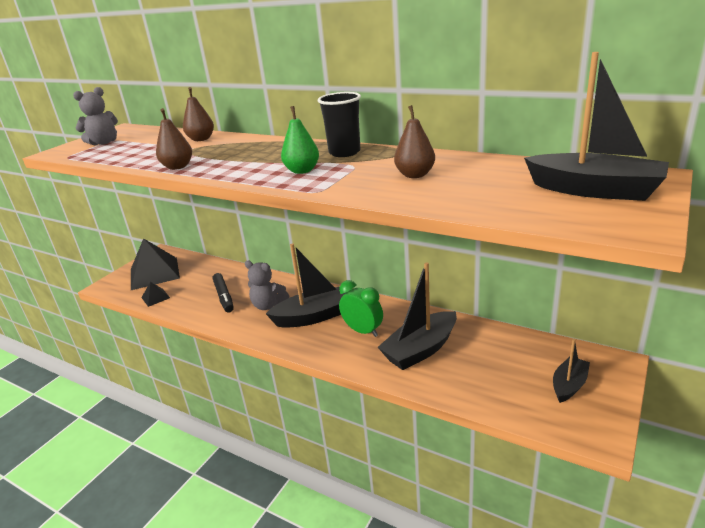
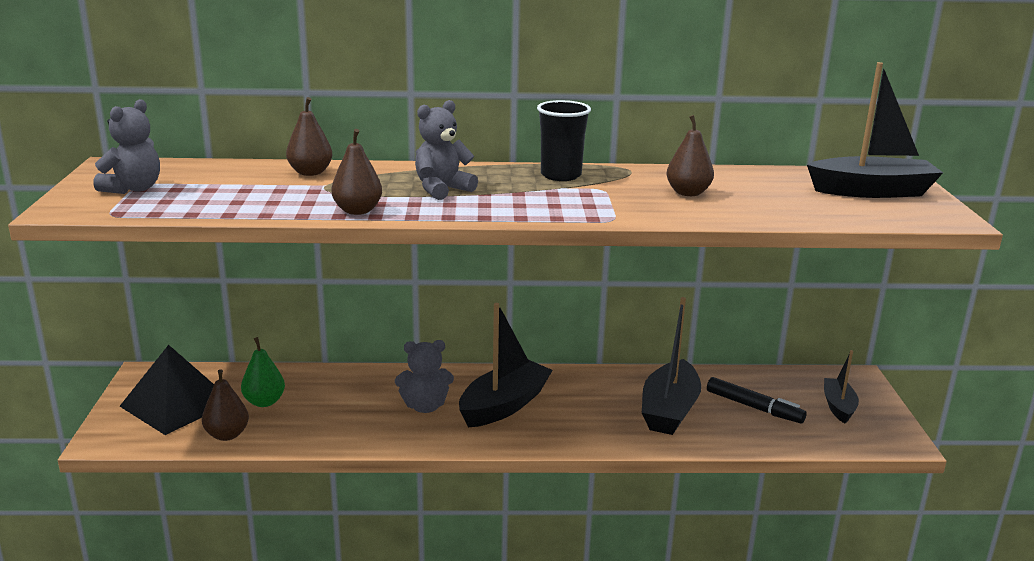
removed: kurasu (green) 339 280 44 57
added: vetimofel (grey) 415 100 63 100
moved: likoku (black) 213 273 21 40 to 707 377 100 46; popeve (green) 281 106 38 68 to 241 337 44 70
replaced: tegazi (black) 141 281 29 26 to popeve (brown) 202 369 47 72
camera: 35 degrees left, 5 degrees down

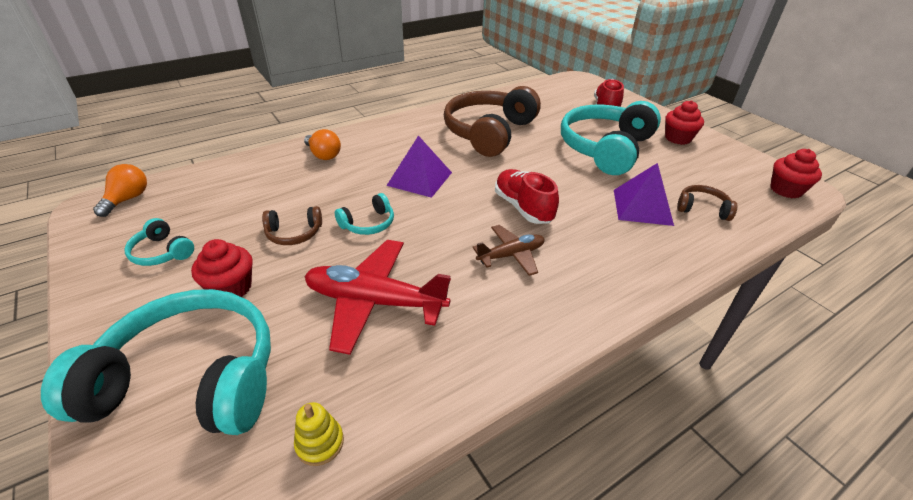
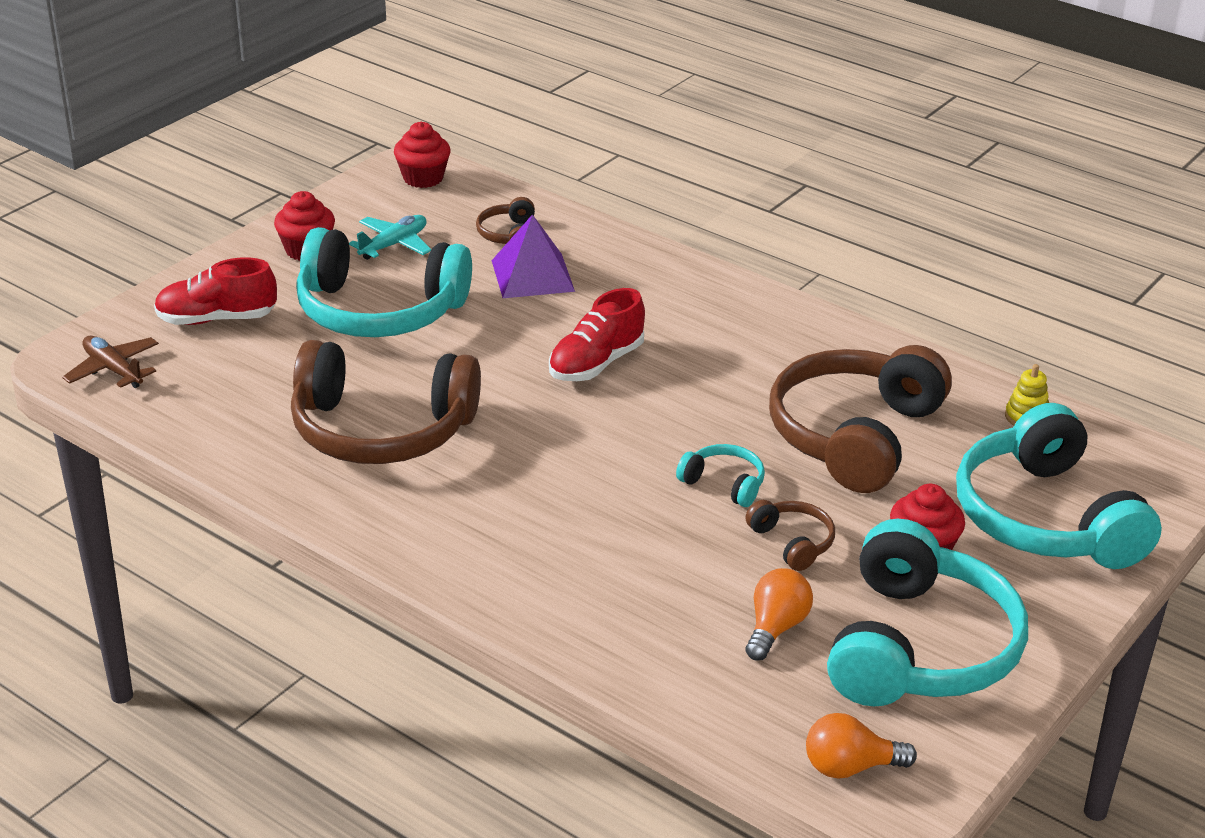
removed: tegazi (purple) 386 136 66 62
added: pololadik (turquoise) 349 215 82 45
moved: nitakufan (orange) 304 129 37 31 to 745 568 68 92; pololadik (brown) 473 225 72 51 to 62 335 97 53
replaced: pololadik (red) 304 240 147 115 to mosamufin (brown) 769 345 183 148
resized: mosamufin (turquoise) 124 218 70 48 = 827 519 201 187 x2.31
camera: 110 degrees left, 5 degrees down

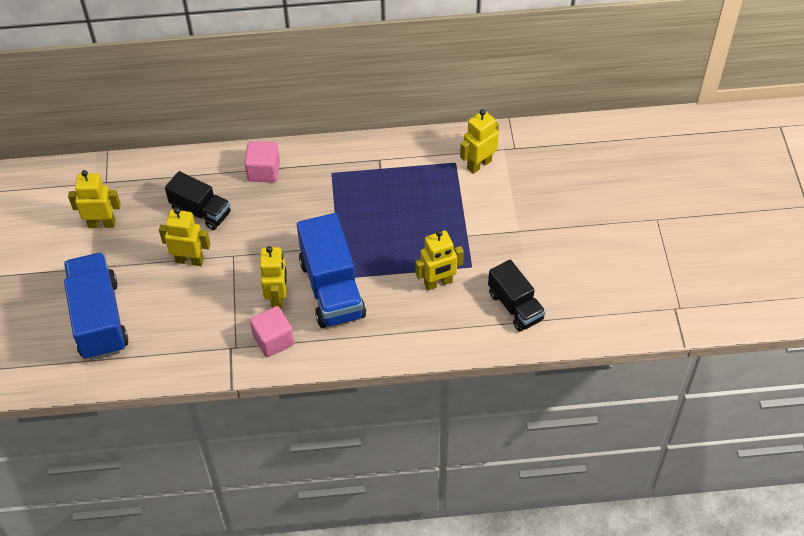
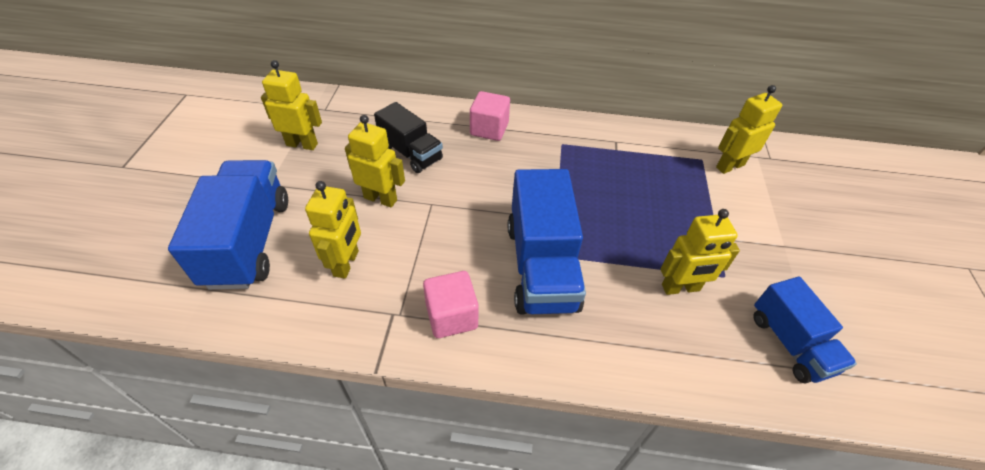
moved: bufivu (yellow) 260 246 27 64 to 305 181 56 98
recoloured: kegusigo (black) 488 259 58 73 to kegusigo (blue) 754 277 103 107
camera: 10 degrees right, 5 degrees down

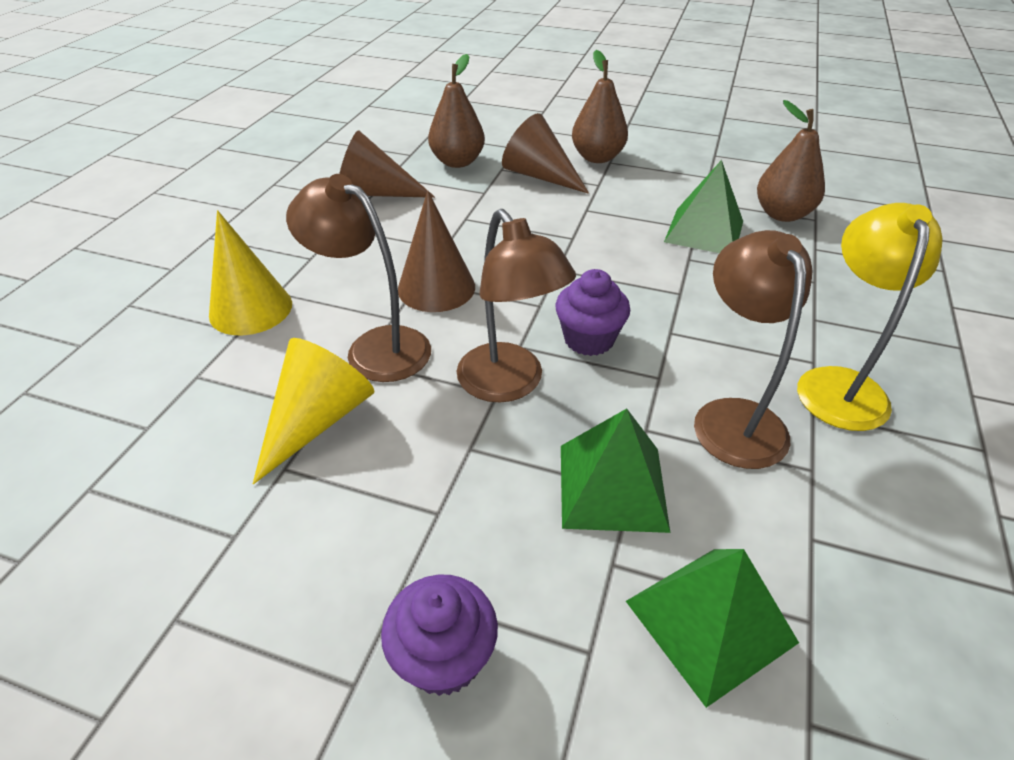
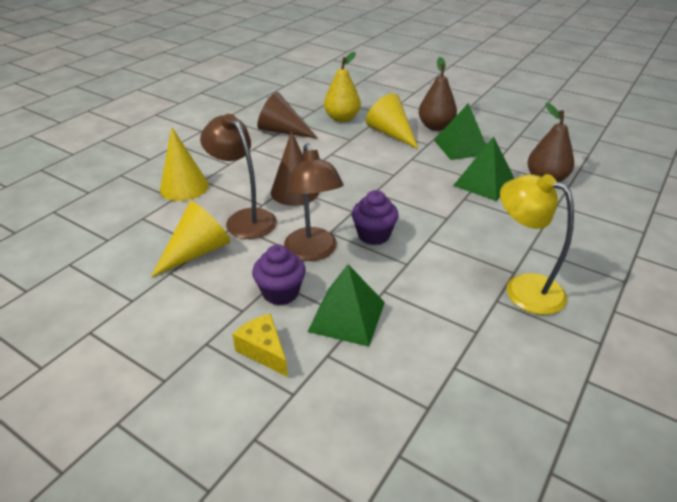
removed: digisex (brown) 694 230 119 239
added: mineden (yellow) 232 313 56 64
moved: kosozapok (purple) 381 574 117 122 to 252 244 54 61; tegazi (green) 626 549 173 159 to 434 103 52 57
recoloured: popeve (brown) 428 54 57 114 to popeve (yellow) 324 52 37 70; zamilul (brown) 502 113 87 81 to zamilul (yellow) 366 93 52 56
turned: digisex (yellow) 797 203 146 228 = 500 174 74 141 75 degrees counterclockwise
camera: 15 degrees right, 5 degrees down

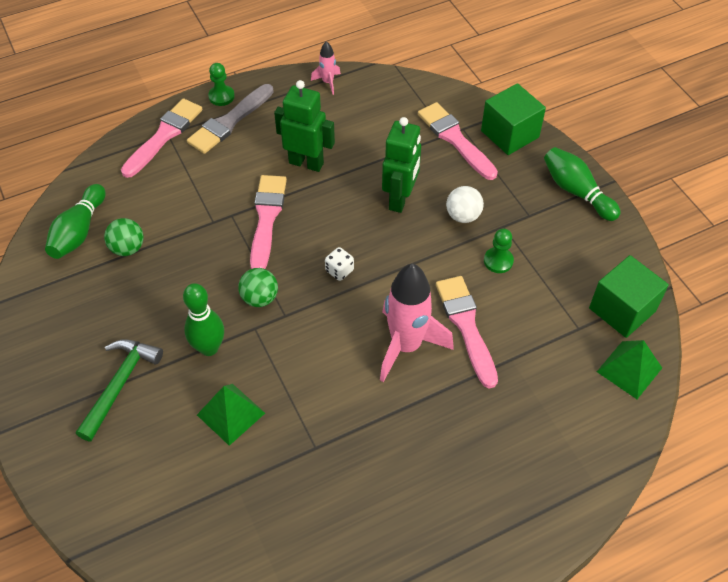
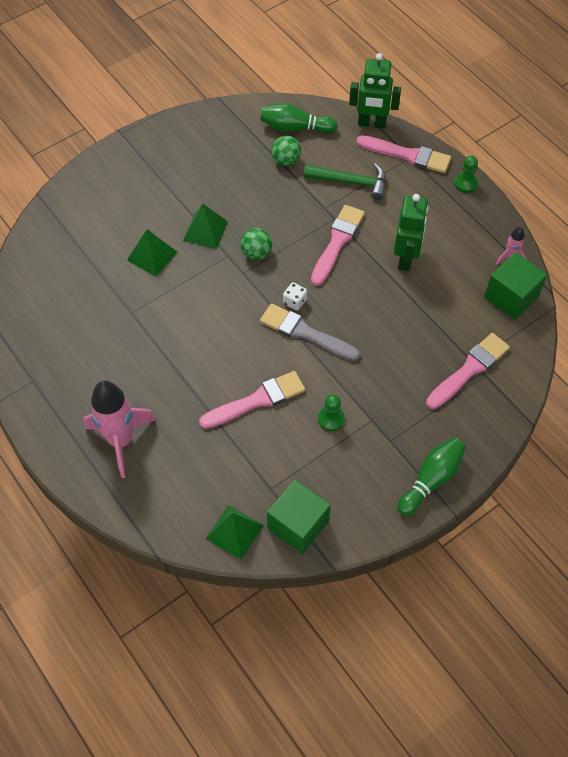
removed: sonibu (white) 446 186 38 37
moved: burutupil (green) 76 339 87 102 to 304 163 82 37; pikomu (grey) 187 84 87 70 to 260 304 100 57; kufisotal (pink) 380 264 74 118 to 83 380 73 98; bufivu (green) 382 117 39 96 to 349 53 52 76; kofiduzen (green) 481 83 65 72 to 484 252 63 68
replaced: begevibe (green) 183 283 41 73 to tegazi (green) 183 204 45 45
turned: pikomu (pink) 250 175 37 94 = 311 205 54 81 60 degrees counterclockwise
camera: 80 degrees right, 5 degrees up

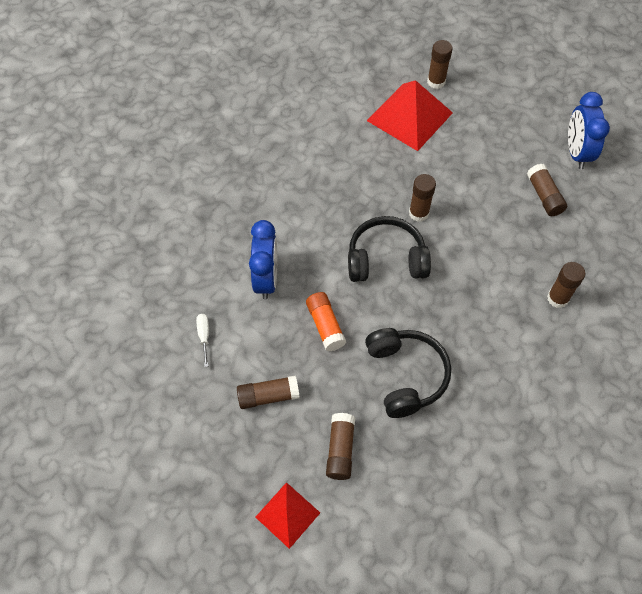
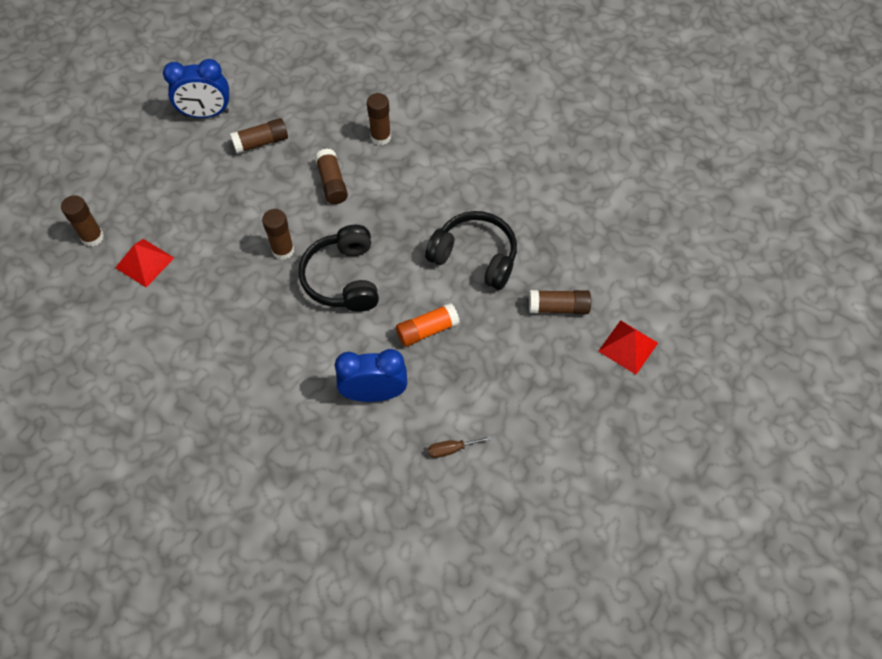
moved: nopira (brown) 237 375 63 34 to 315 148 33 56
recoloured: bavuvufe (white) 196 314 13 53 to bavuvufe (brown) 428 436 63 22
turned: mosamufin (black) 365 328 86 90 = 425 211 92 79 45 degrees clockwise
resized: tegazi (red) 367 80 86 71 = 115 239 59 49 x0.57
camera: 95 degrees left, 0 degrees up

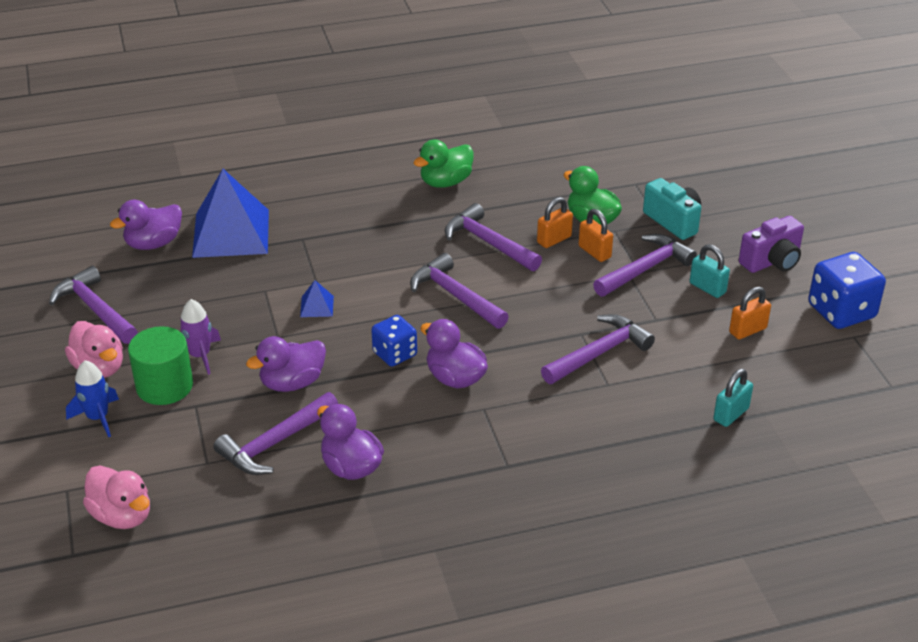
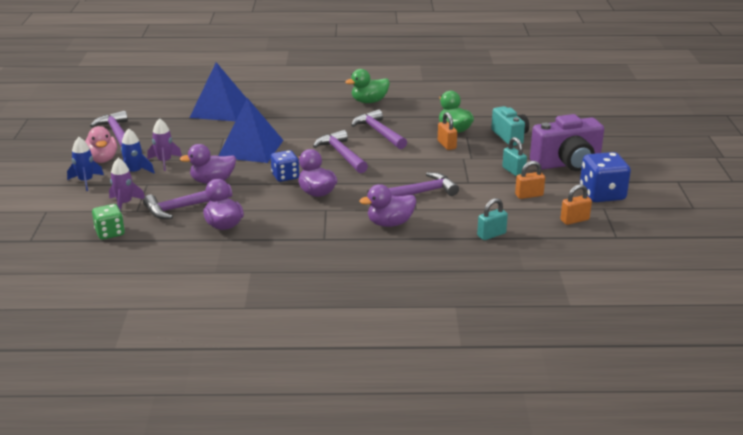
removed: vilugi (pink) 83 466 67 63; burutupil (purple) 593 234 104 63
added: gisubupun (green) 92 204 33 36; kufisotal (purple) 109 158 36 53
moved: vilugi (purple) 110 199 72 51 to 359 184 57 43; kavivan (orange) 537 197 36 51 to 560 184 32 41
replaced: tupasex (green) 128 326 65 79 to kufisotal (blue) 121 129 34 44
resized: tegazi (blue) 300 280 34 37 = 218 98 65 65 x2.44; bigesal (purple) 739 216 65 57 = 530 114 74 57 x1.53
camera: 15 degrees right, 10 degrees down

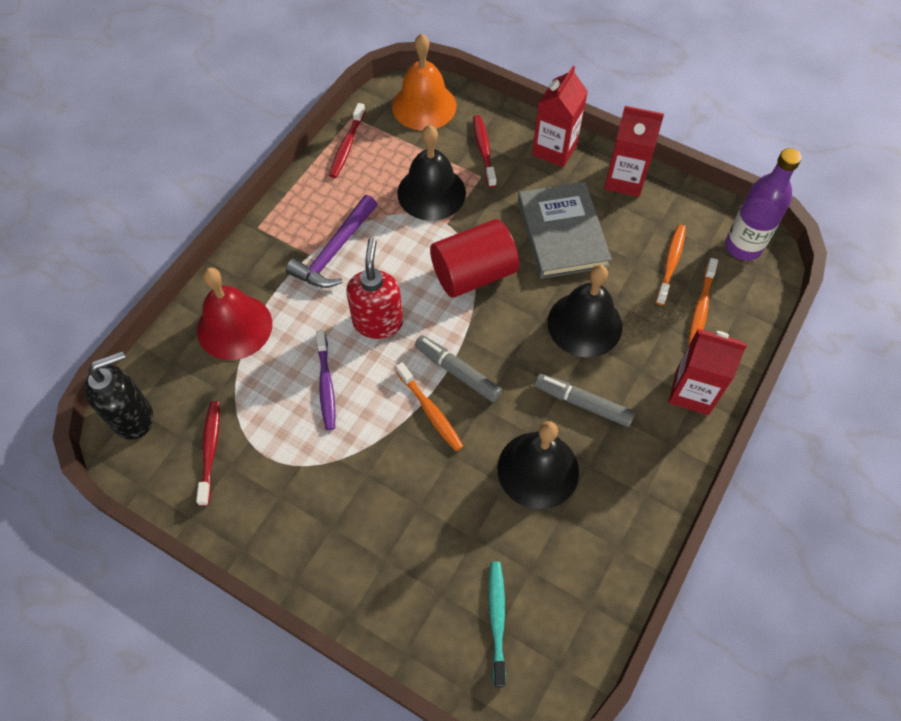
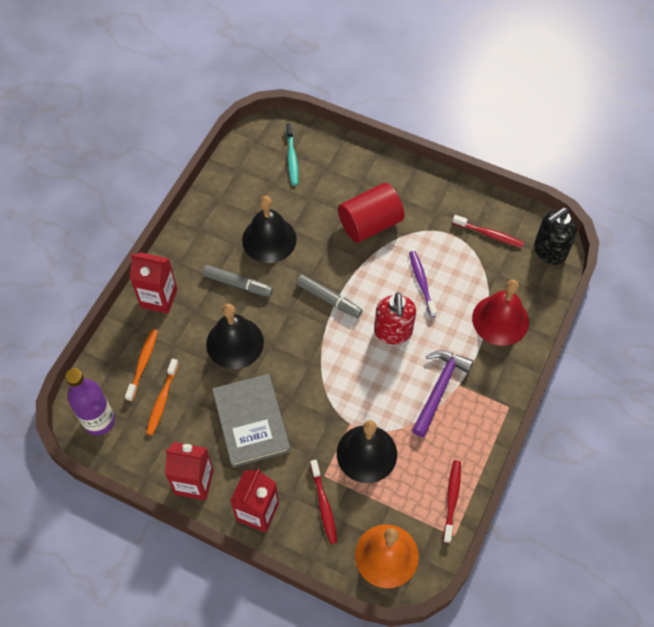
removed: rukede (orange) 396 362 68 90
moved: tupasex (red) 430 219 89 79 to 338 183 67 60
turned: rukede (red) 196 401 24 105 = 452 215 72 33 60 degrees counterclockwise
camera: 175 degrees right, 0 degrees up

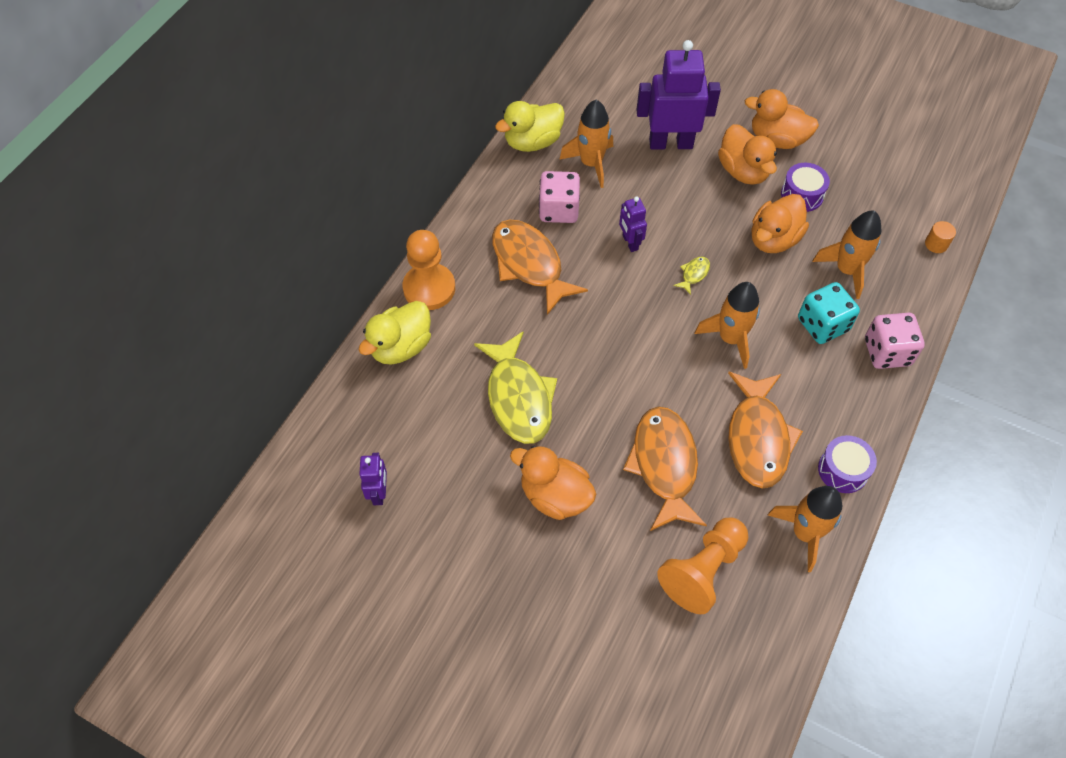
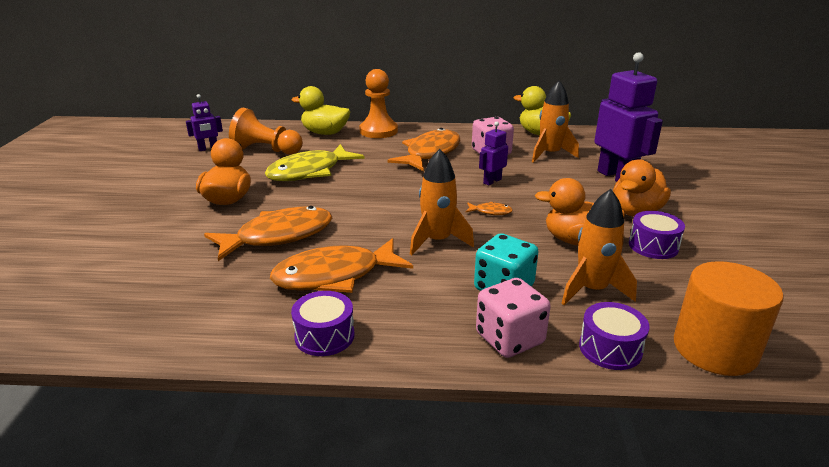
removed: vilugi (orange) 745 89 74 60; kufisotal (orange) 768 486 74 86
added: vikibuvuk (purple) 579 302 71 68
moved: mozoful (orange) 657 518 91 96 to 229 107 74 47
recoloured: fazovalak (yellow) 674 257 36 38 to fazovalak (orange) 465 202 48 13
resized: tupasex (orange) 925 221 31 32 = 674 261 110 115 x2.47
camera: 65 degrees right, 30 degrees down

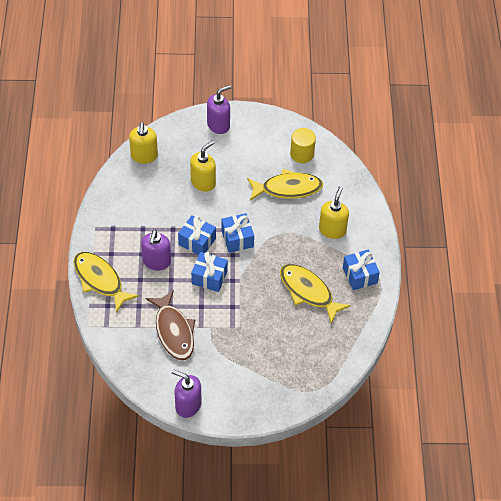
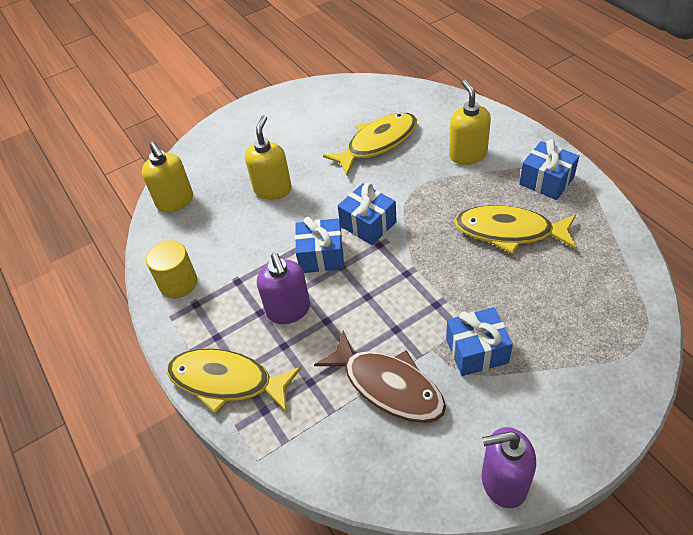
removed: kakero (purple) 207 85 25 49
moved: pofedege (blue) 191 252 37 40 to 446 307 67 69; tupasex (yellow) 290 128 26 35 to 146 240 51 58
camera: 25 degrees left, 5 degrees down

